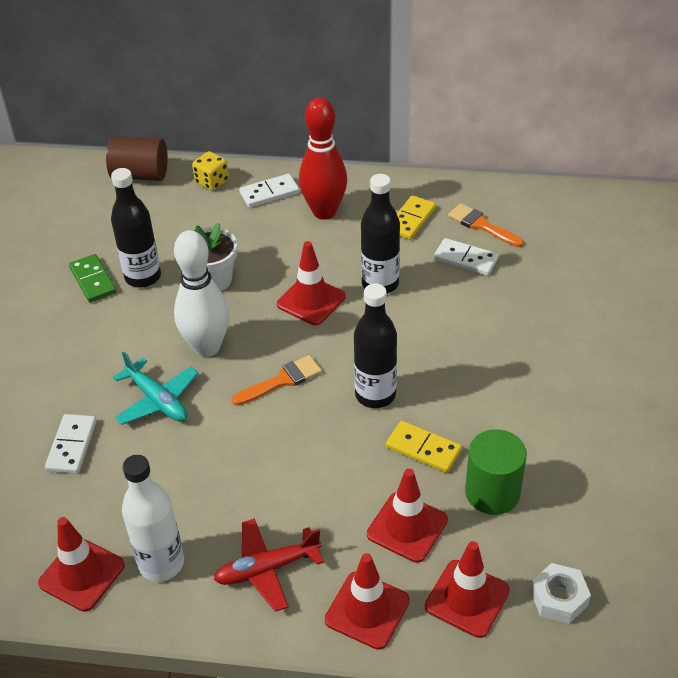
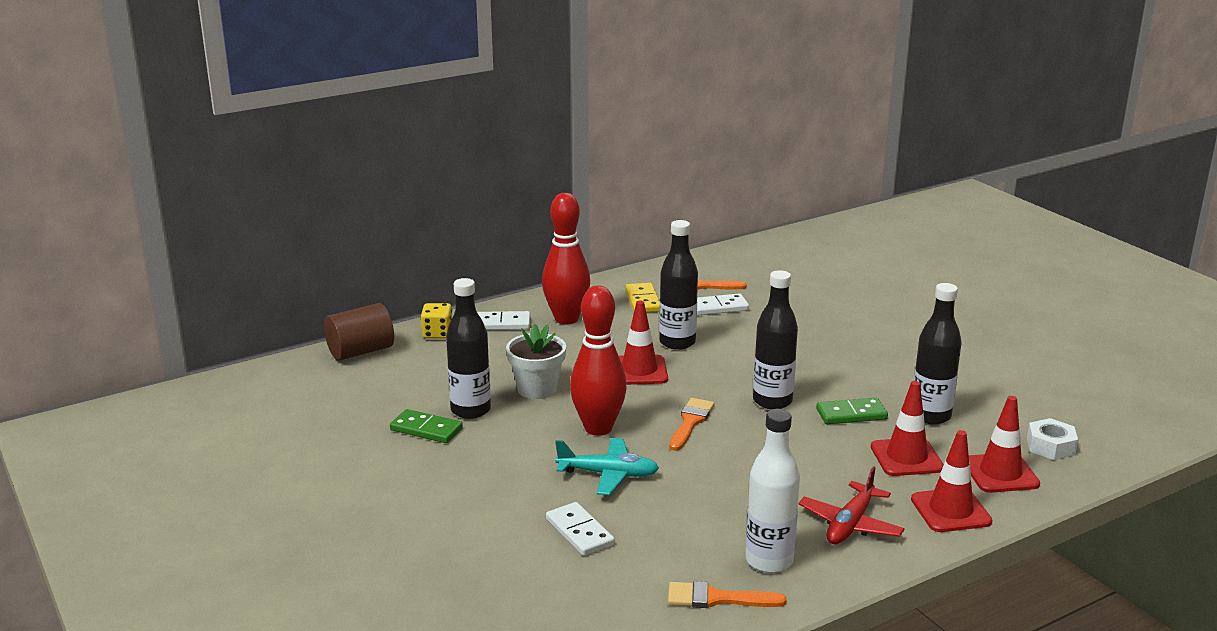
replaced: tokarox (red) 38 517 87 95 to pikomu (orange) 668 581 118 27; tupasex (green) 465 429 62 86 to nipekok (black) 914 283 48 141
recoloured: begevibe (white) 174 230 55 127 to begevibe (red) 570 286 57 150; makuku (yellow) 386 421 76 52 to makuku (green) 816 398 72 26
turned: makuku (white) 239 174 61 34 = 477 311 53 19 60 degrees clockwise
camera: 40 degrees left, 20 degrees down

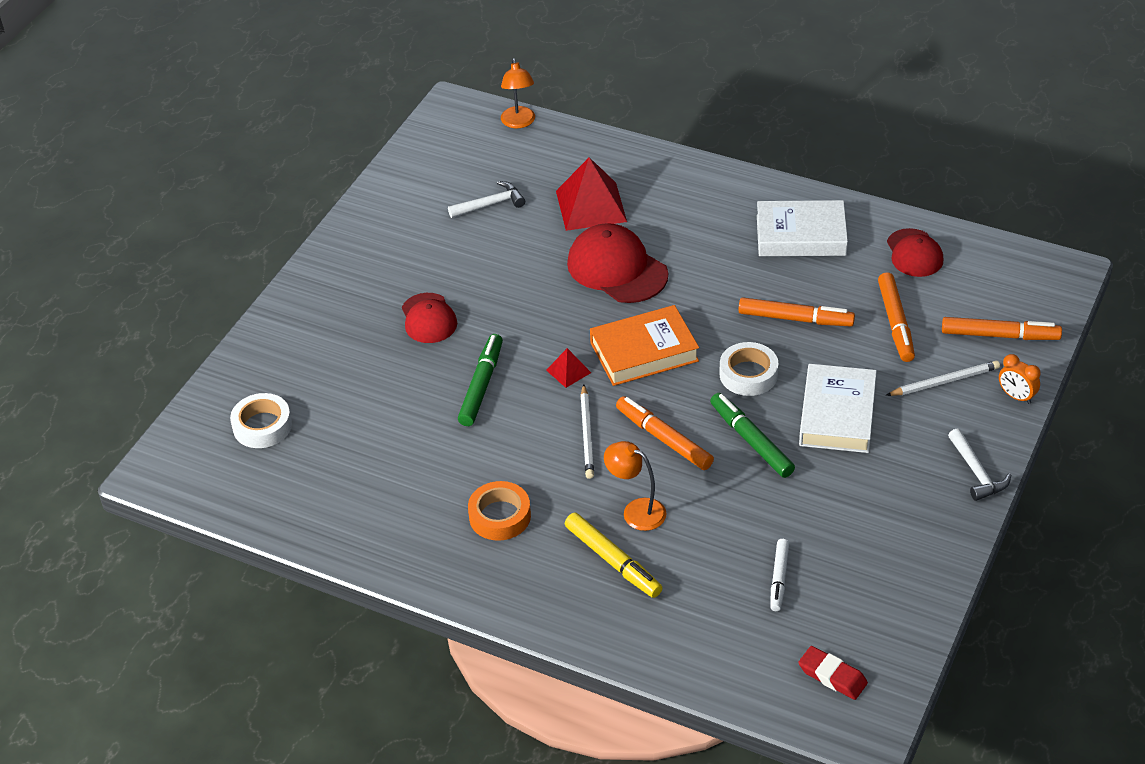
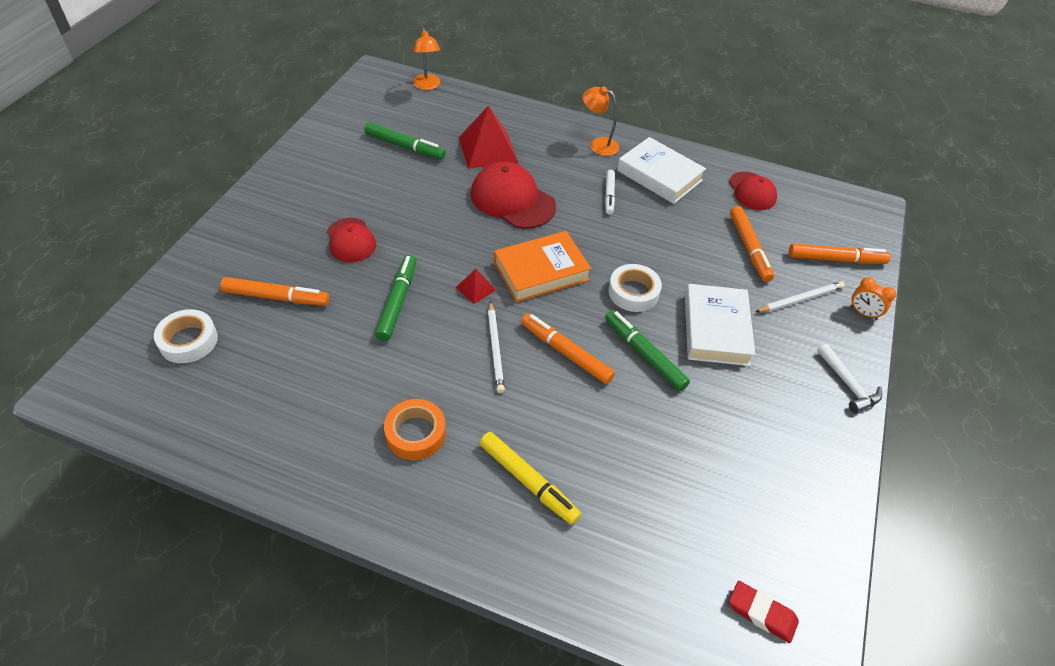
moved: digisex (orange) 604 441 63 90 to 583 86 36 70; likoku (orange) 738 297 117 29 to 221 277 108 29; likoku (white) 770 539 19 72 to 605 170 10 45
replaced: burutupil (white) 448 181 77 37 to likoku (green) 364 122 82 38
turned: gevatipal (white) 757 200 91 56 = 617 137 89 67 45 degrees clockwise
camera: 10 degrees left, 5 degrees up

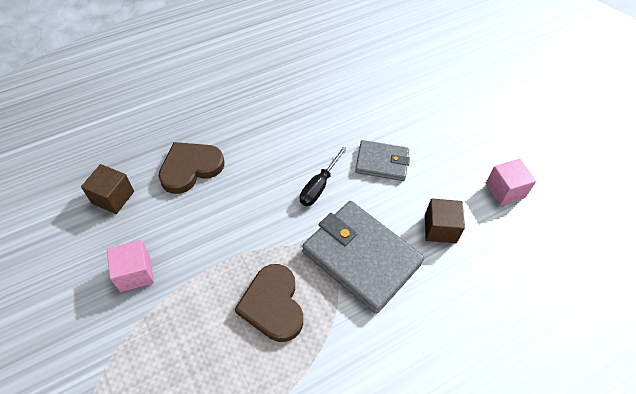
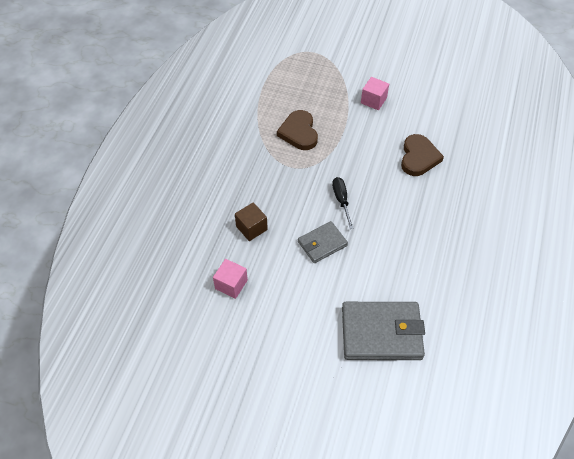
removed: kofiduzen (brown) 81 164 53 50
moved: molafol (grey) 302 201 122 113 to 342 302 83 58
turned: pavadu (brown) 235 264 68 78 = 277 110 41 40 135 degrees counterclockwise
camera: 140 degrees right, 0 degrees up

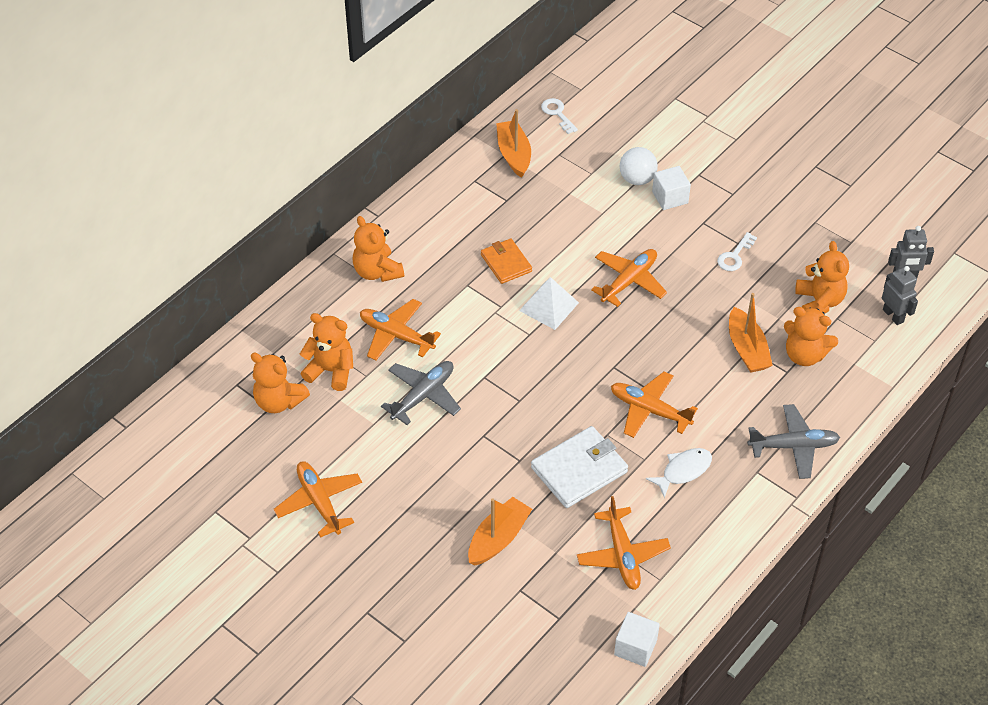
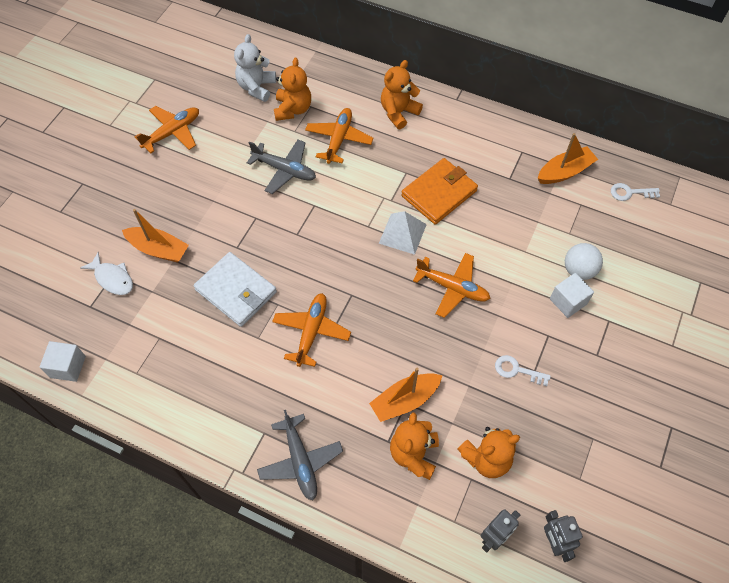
removed: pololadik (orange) 577 496 94 94
moved: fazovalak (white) 646 448 66 50 to 80 252 53 43
recoloured: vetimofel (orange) 251 353 59 60 to vetimofel (white) 234 34 42 68
turned: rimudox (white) 541 98 37 36 = 611 183 49 18 135 degrees counterclockwise
resized: molafol (orange) 481 238 51 46 = 401 158 77 67 x1.57
camera: 75 degrees right, 10 degrees up

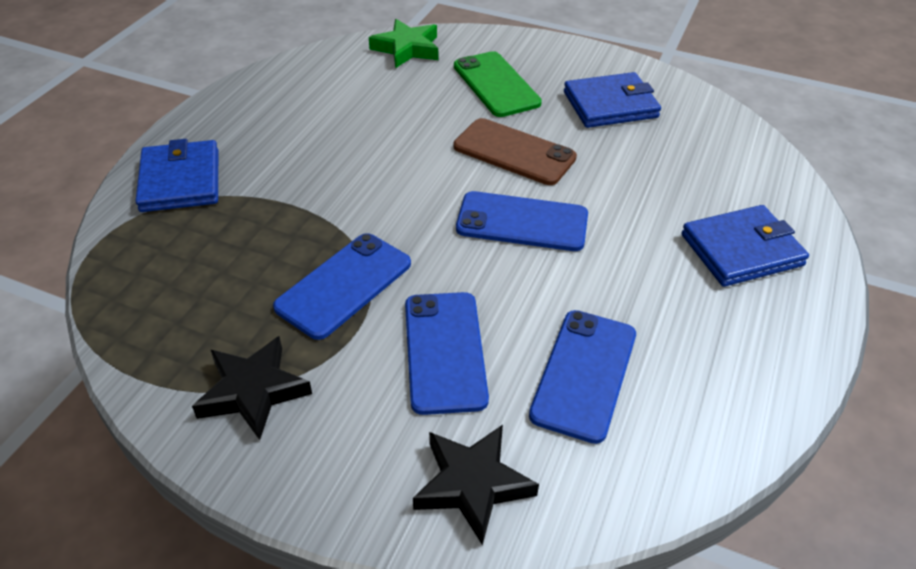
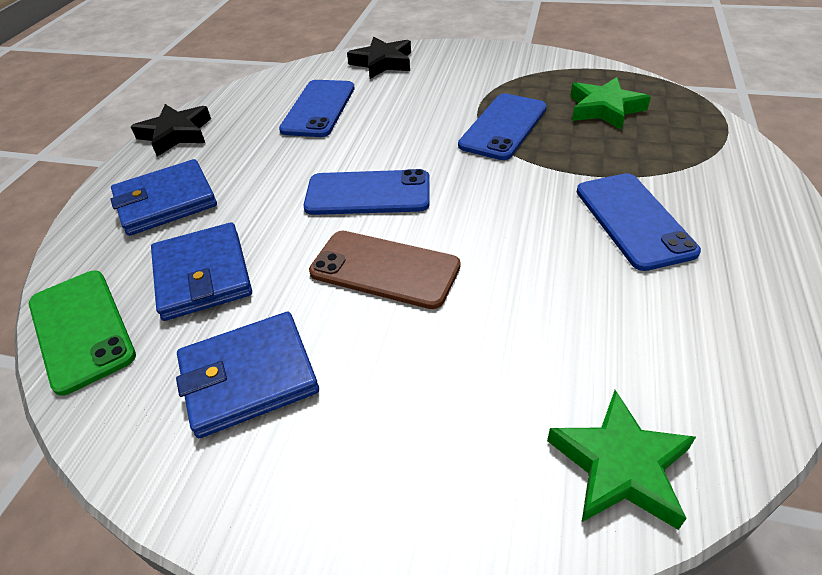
added: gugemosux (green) 570 77 81 53
moved: molafol (blue) 135 139 83 73 to 151 222 101 99; gugemosux (black) 192 336 120 104 to 131 104 80 53; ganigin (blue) 405 292 84 123 to 577 173 124 98; ganigin (green) 454 51 88 66 to 29 271 107 125
camera: 175 degrees right, 0 degrees up

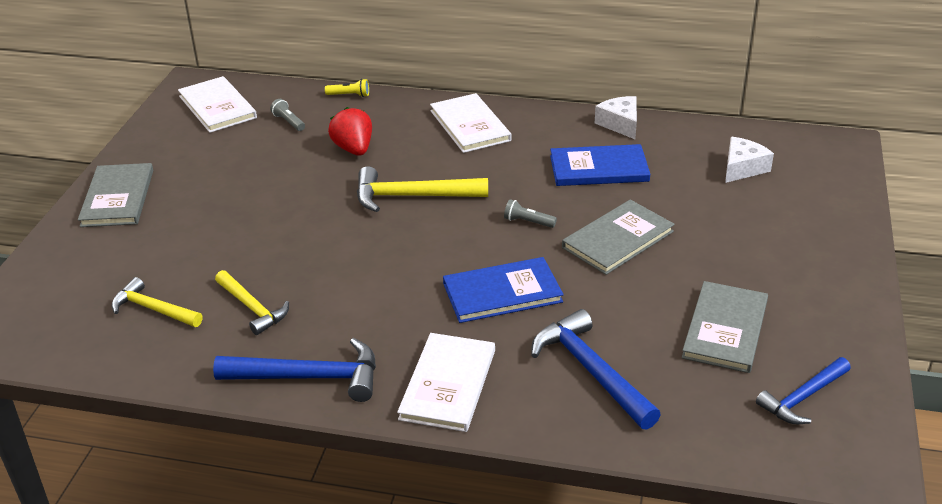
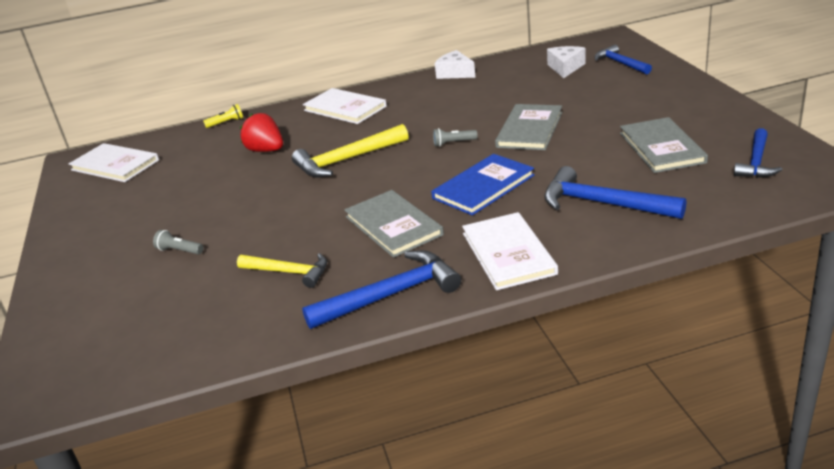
removed: burutupil (yellow) 112 277 91 50; gevatipal (blue) 550 144 100 42
added: burutupil (blue) 594 45 58 30
moved: gevatipal (grey) 78 163 75 64 to 344 190 100 68; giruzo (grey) 270 99 35 32 to 153 230 50 25
camera: 25 degrees left, 5 degrees down

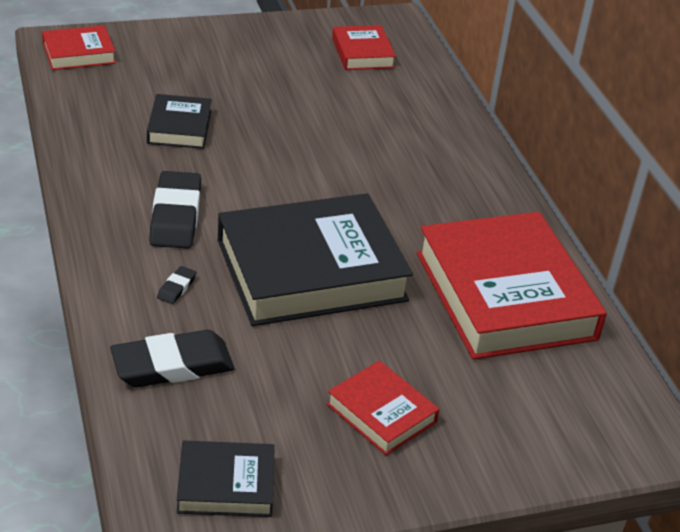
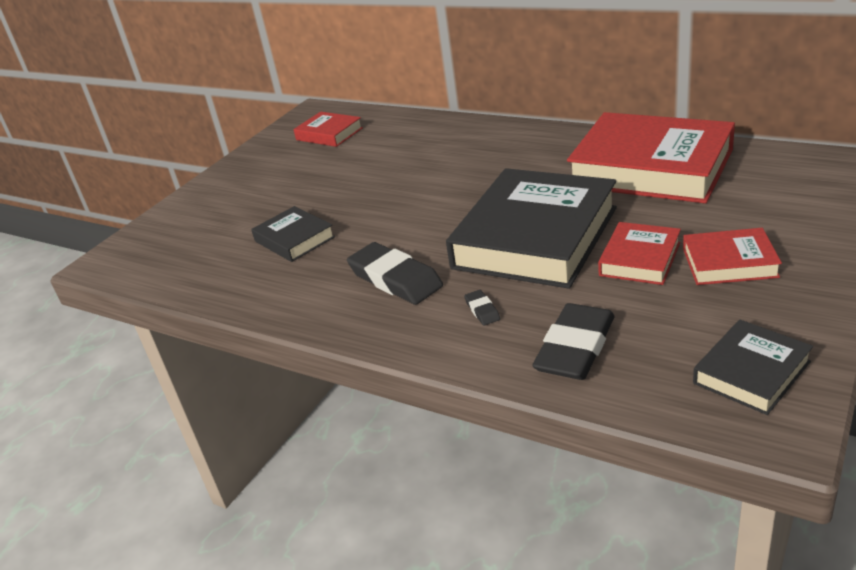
moved: gevatipal (red) 42 25 74 45 to 598 222 83 63
camera: 35 degrees left, 5 degrees down

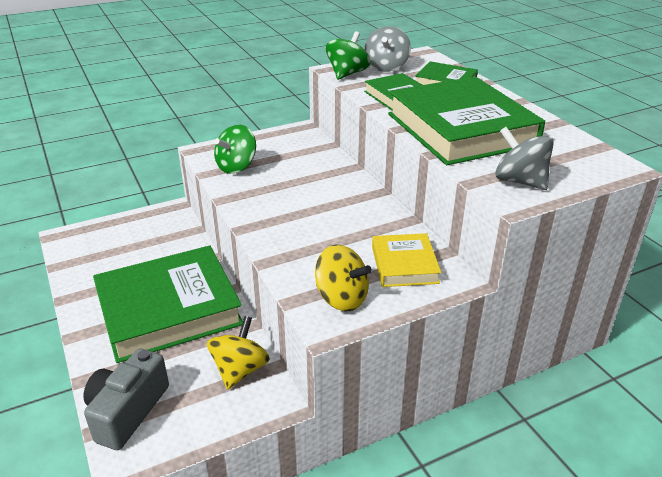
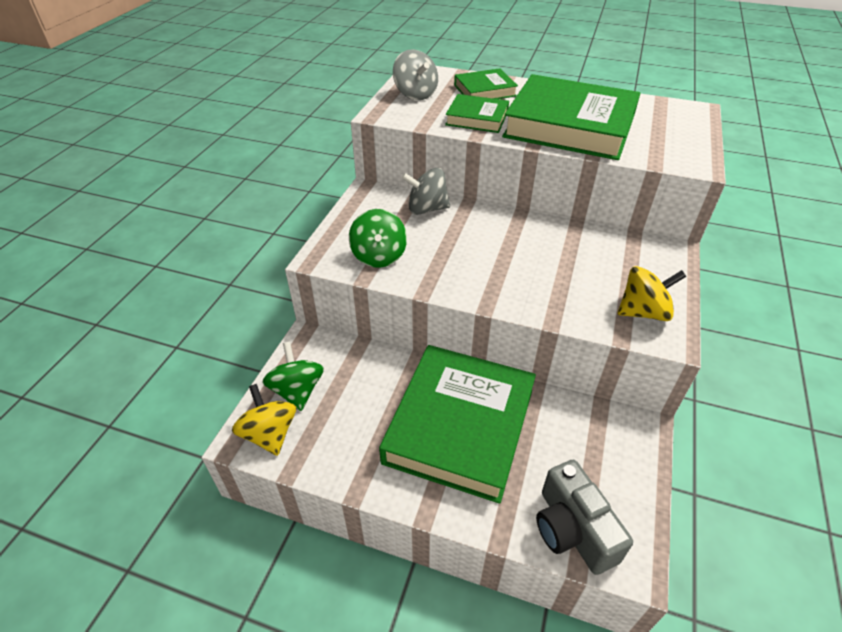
removed: gevatipal (yellow) 372 233 69 54
moved: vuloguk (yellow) 207 316 63 74 to 232 384 64 72; vuloguk (green) 326 31 44 49 to 262 342 62 69; vuloguk (grey) 495 127 59 63 to 402 168 48 47
camera: 45 degrees left, 10 degrees up

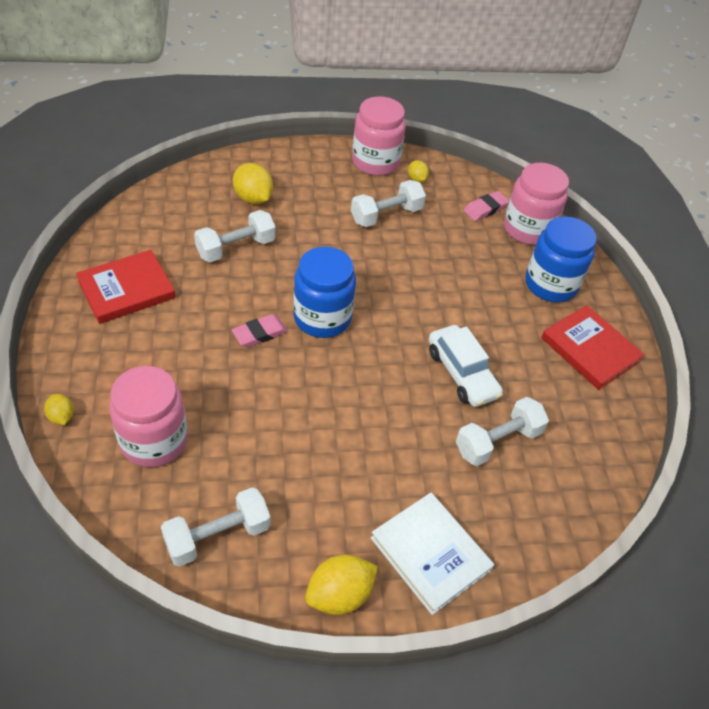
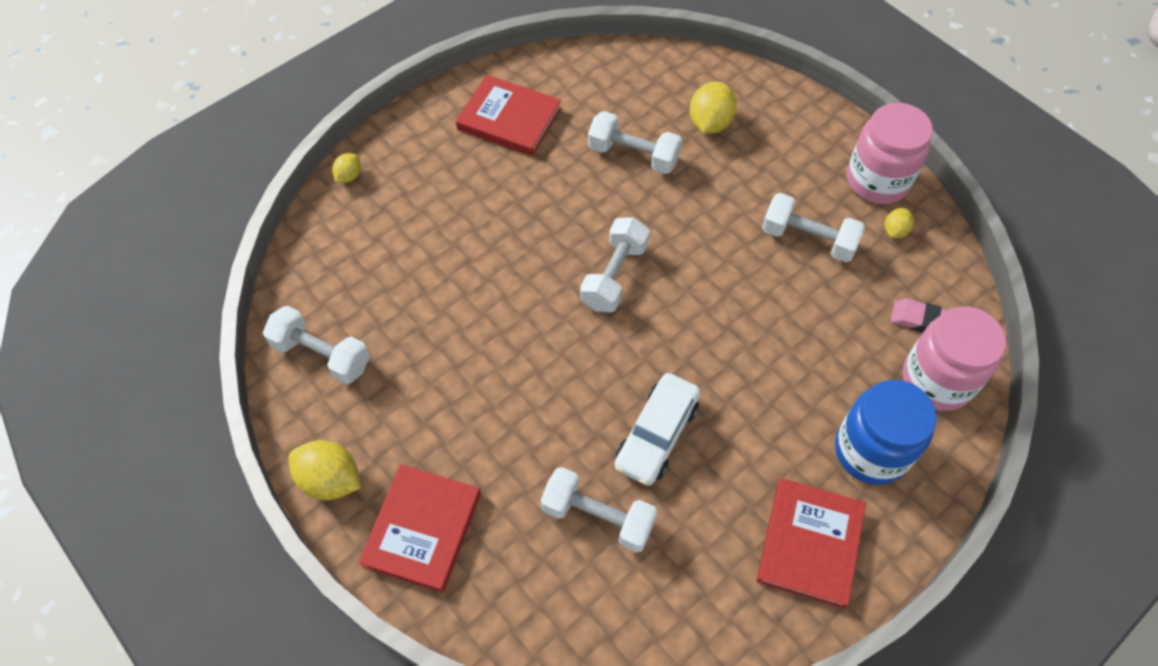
removed: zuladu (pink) 109 366 79 101; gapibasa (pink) 232 314 56 33
replaced: zuladu (blue) 293 247 63 91 to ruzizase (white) 580 218 70 94
recoloured: gevatipal (white) 371 493 123 122 to gevatipal (red) 358 464 123 129
camera: 60 degrees right, 10 degrees up

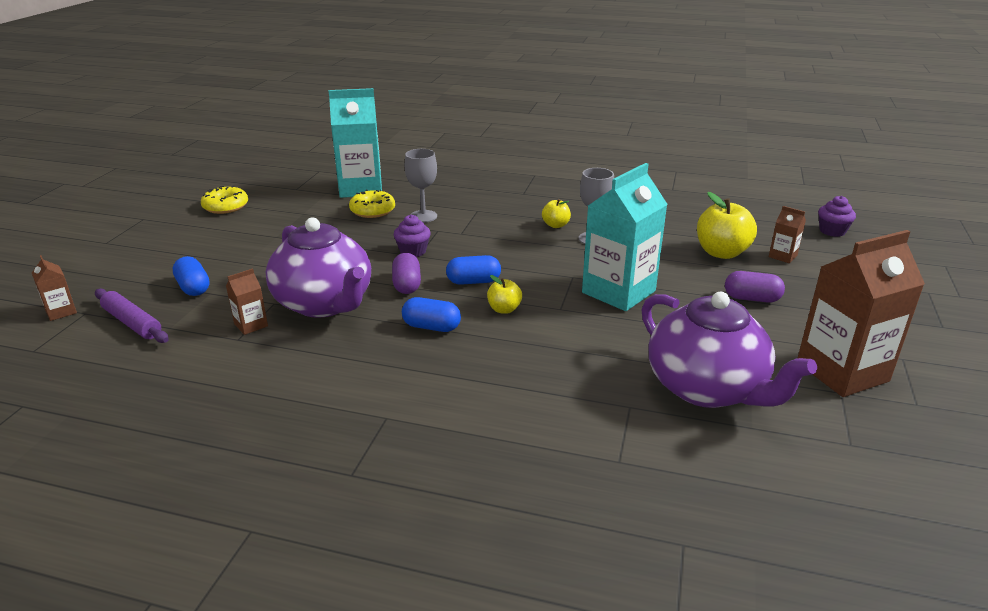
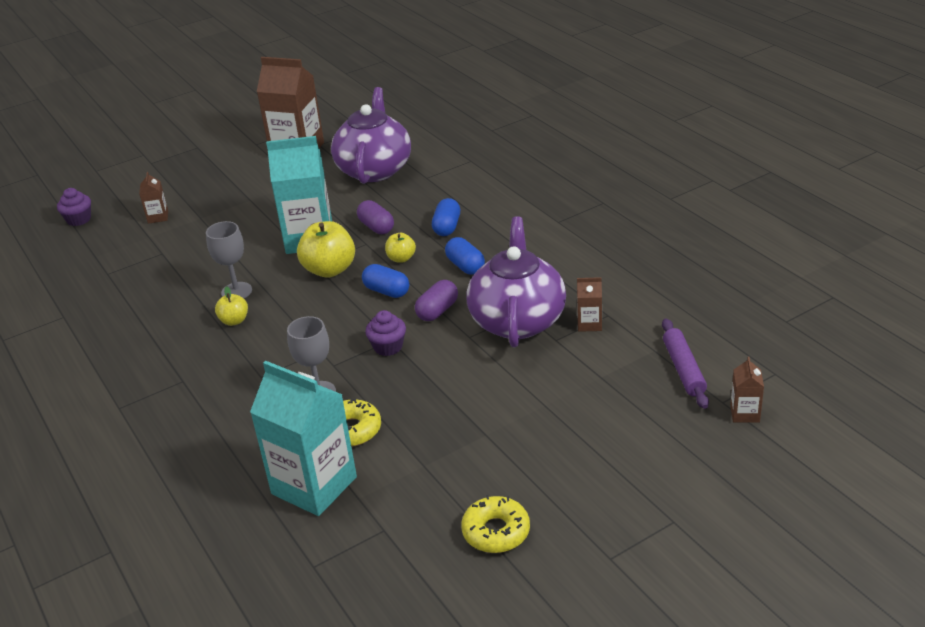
moved: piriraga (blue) 173 256 36 40 to 432 198 28 38; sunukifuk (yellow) 697 192 60 67 to 297 221 58 57; piriraga (purple) 725 271 60 32 to 357 200 37 34
camera: 135 degrees left, 5 degrees up

